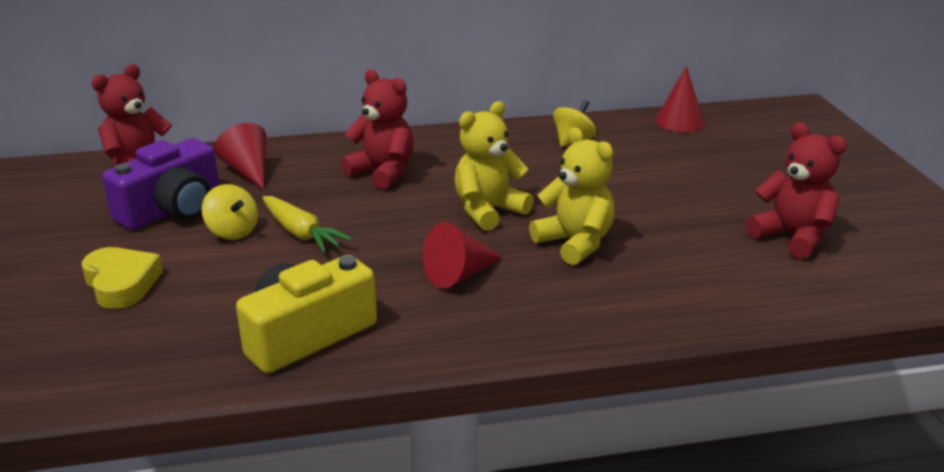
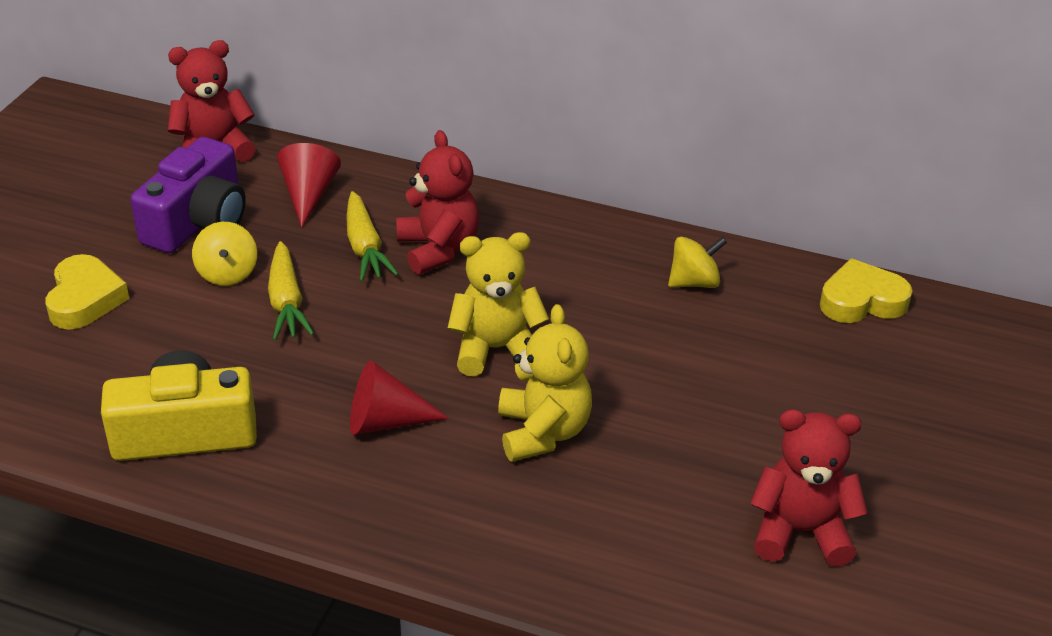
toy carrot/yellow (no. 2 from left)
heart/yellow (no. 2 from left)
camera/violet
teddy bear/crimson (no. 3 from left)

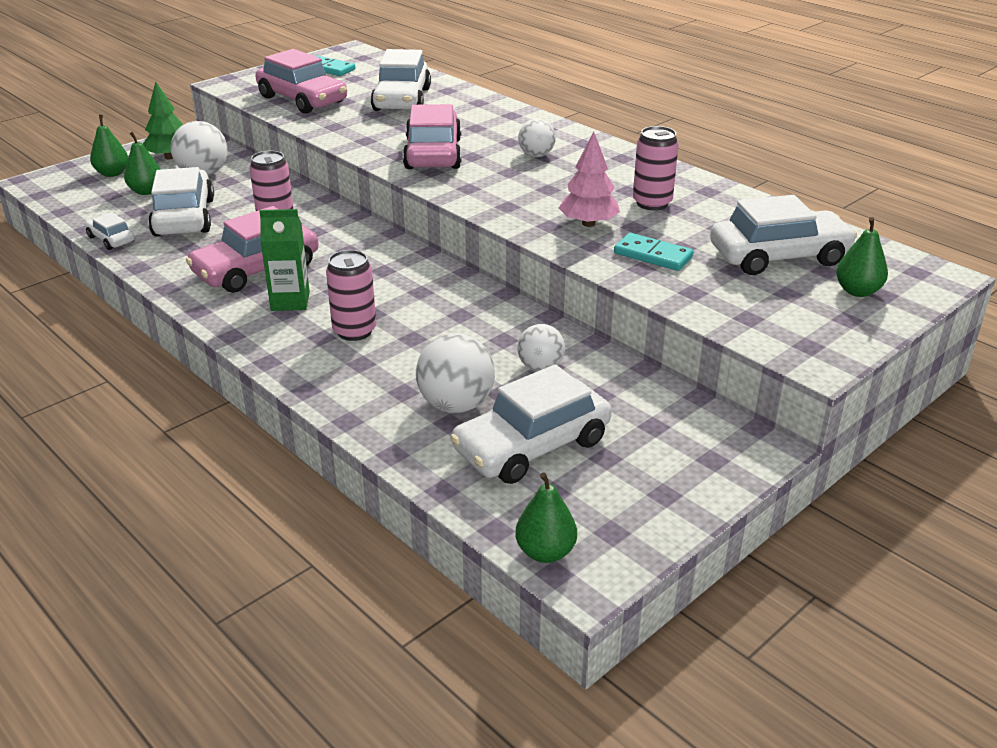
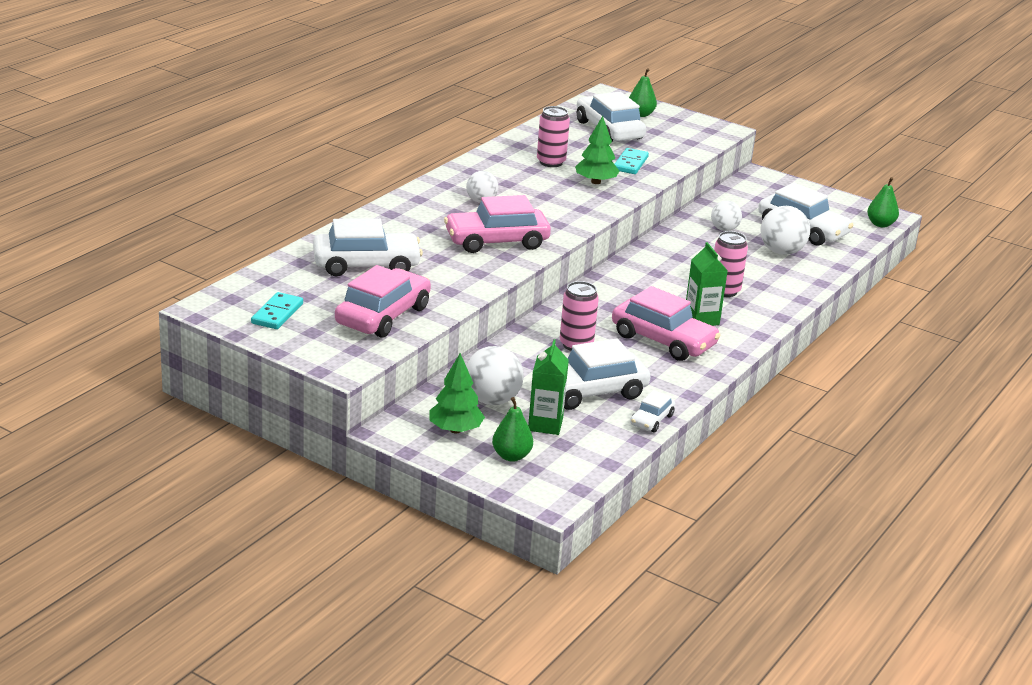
juice carton/green (no. 1 from left)
fir tree/green (no. 2 from left)

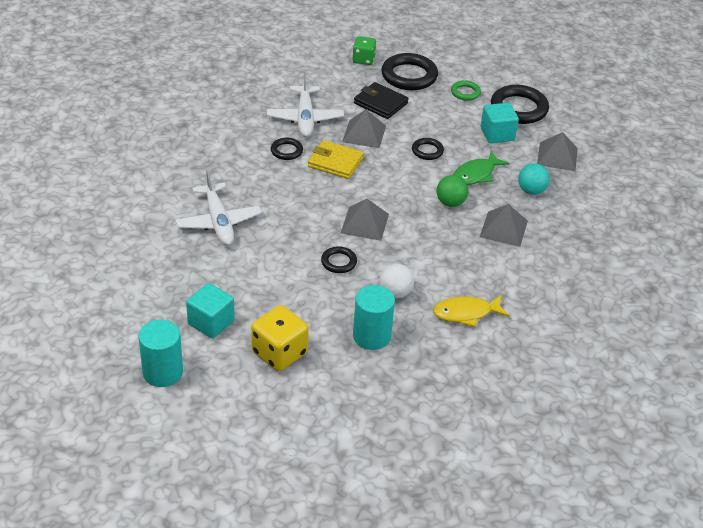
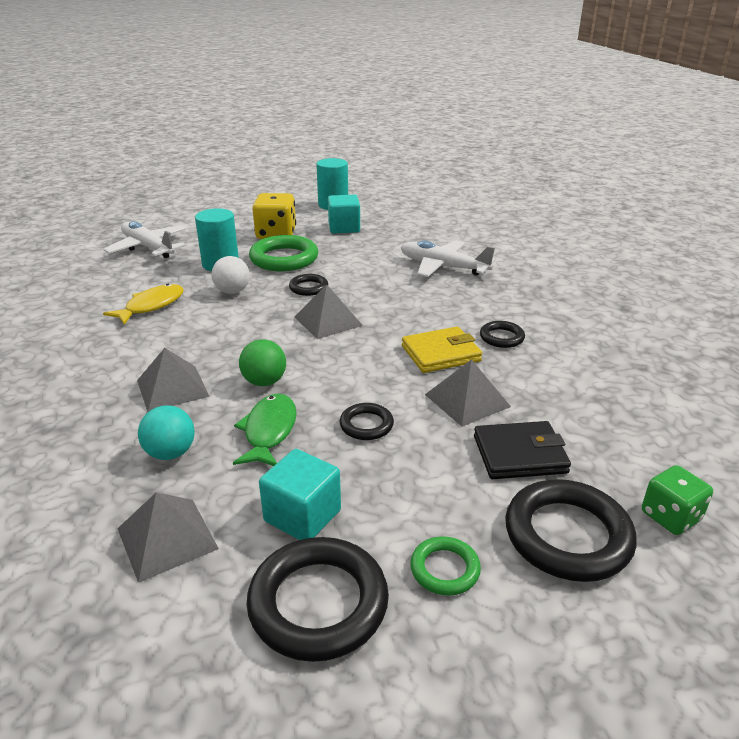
hoop/green (no. 1 from left)
plane/pure white (no. 1 from left)

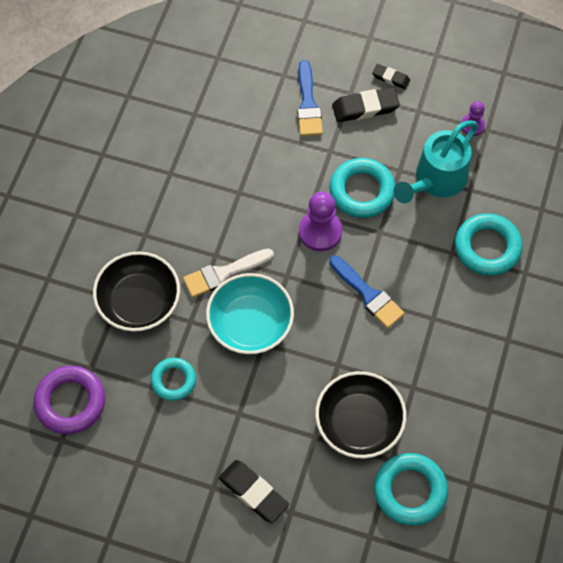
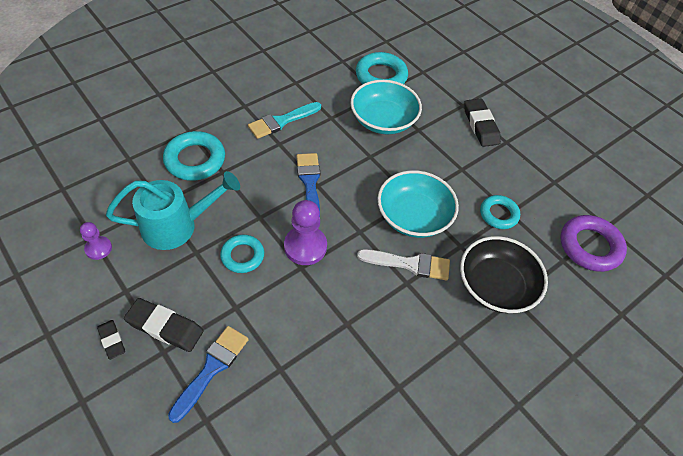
paint brush/aqua
bowl/aqua (no. 1 from left)
hoop/aqua (no. 2 from left)

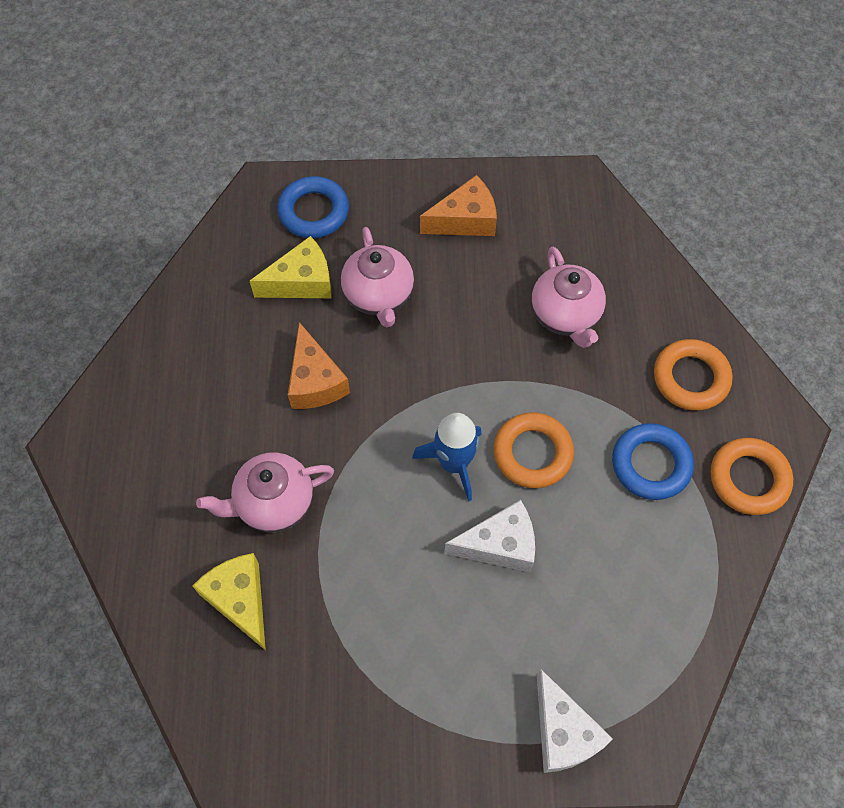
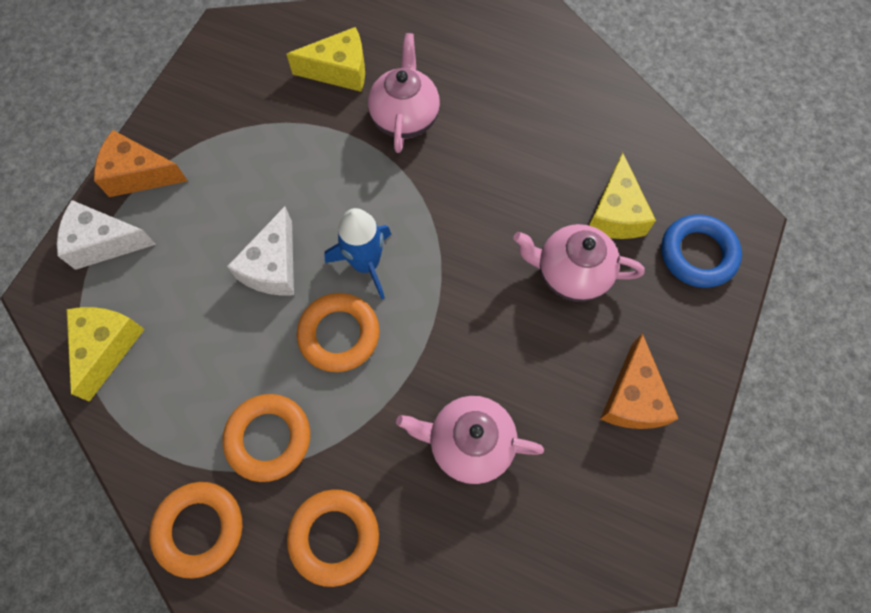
cheese/yellow (no. 1 from left)
cheese/orange-coloured (no. 1 from left)
hoop/orange-coloured (no. 2 from left)

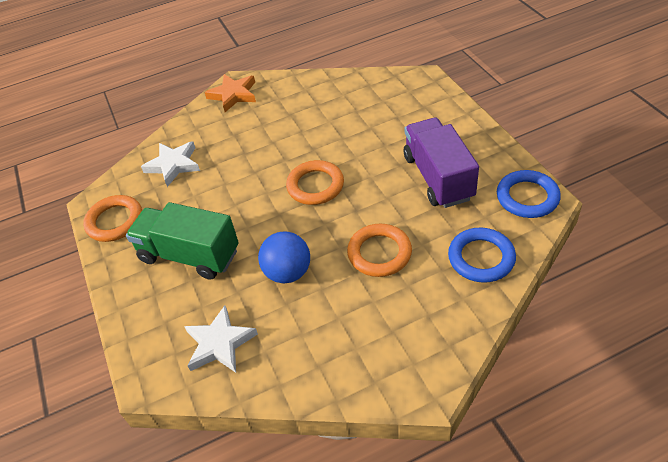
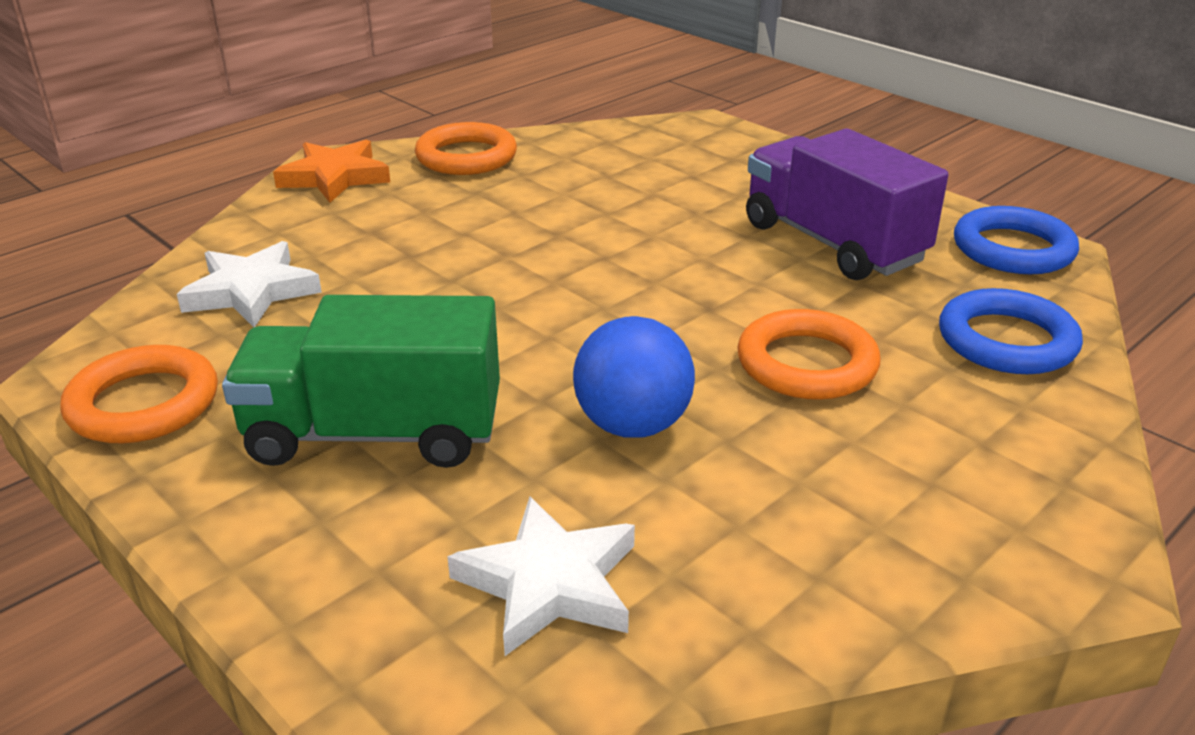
hoop/orange-coloured (no. 2 from left)

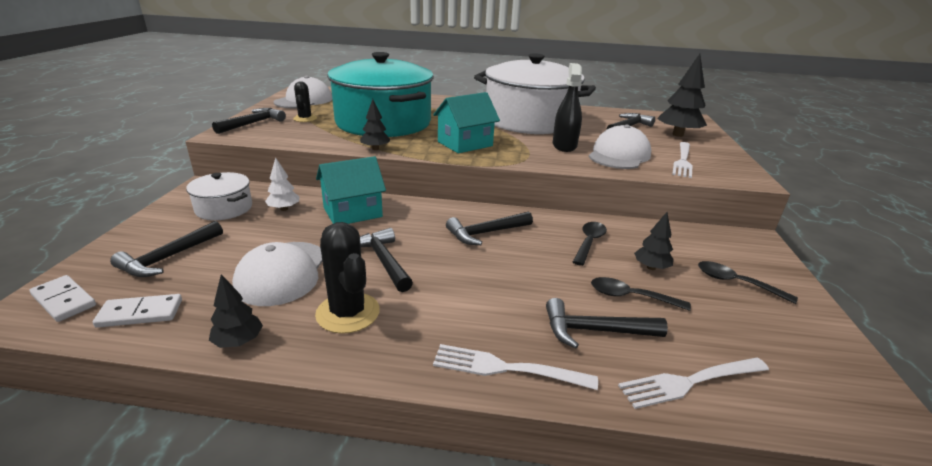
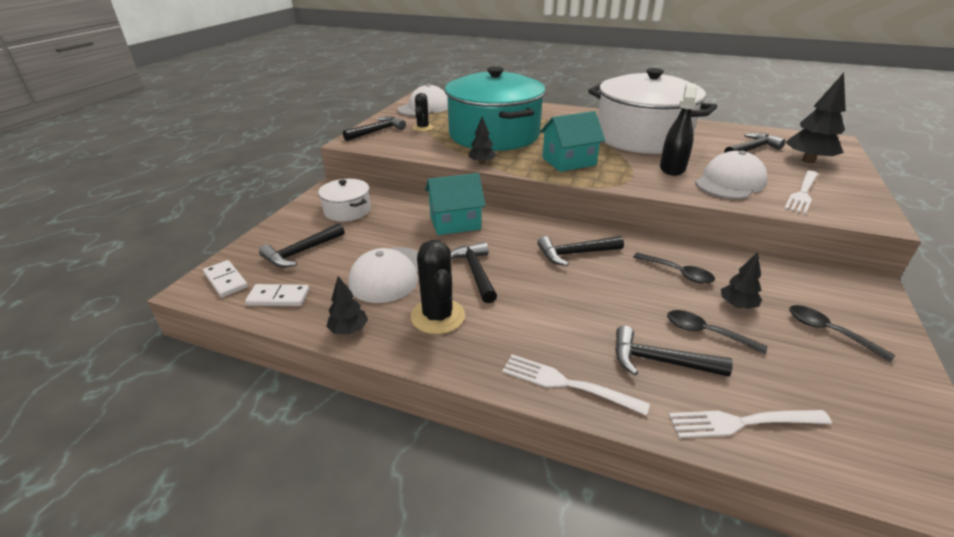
fir tree/pure white
teaspoon/ebony (no. 1 from left)

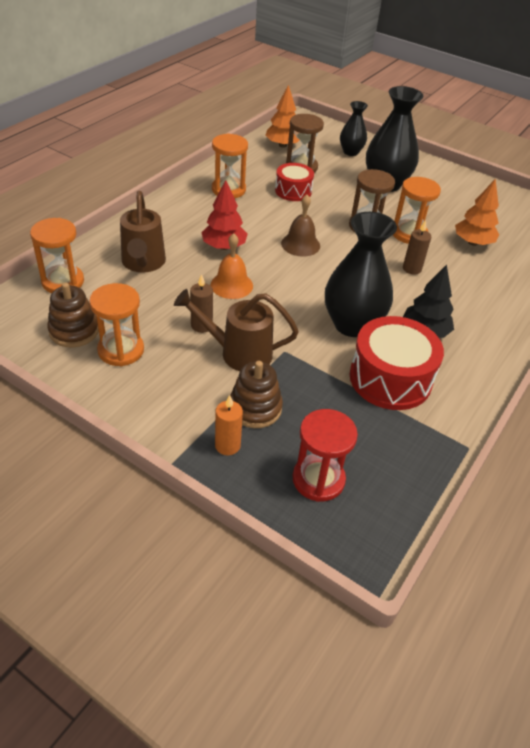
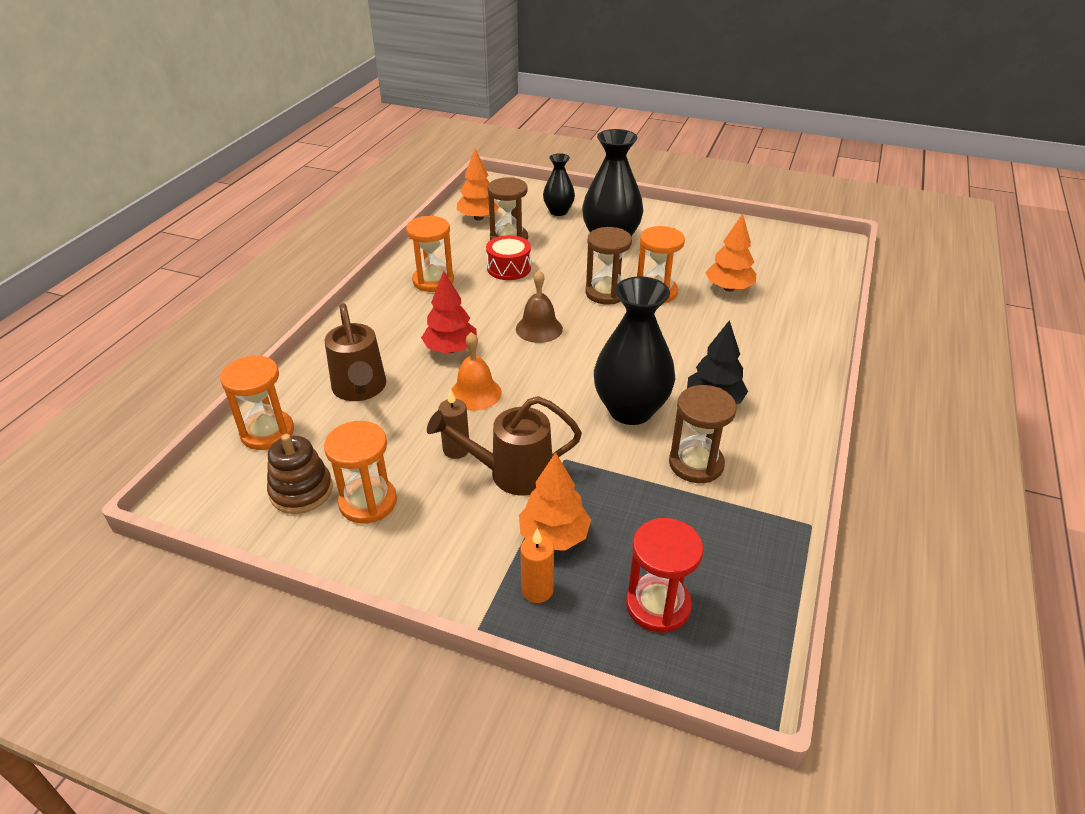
pillar candle/brown (no. 2 from left in the first image)
fir tree/orange-coloured (no. 2 from left)
sand timer/brown (no. 3 from left)

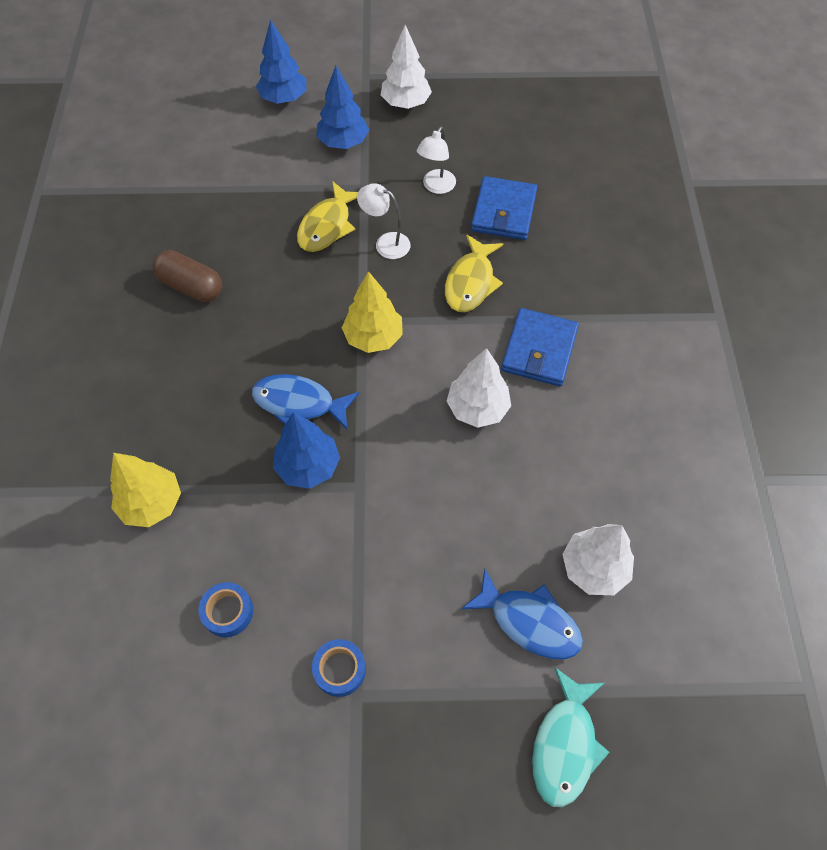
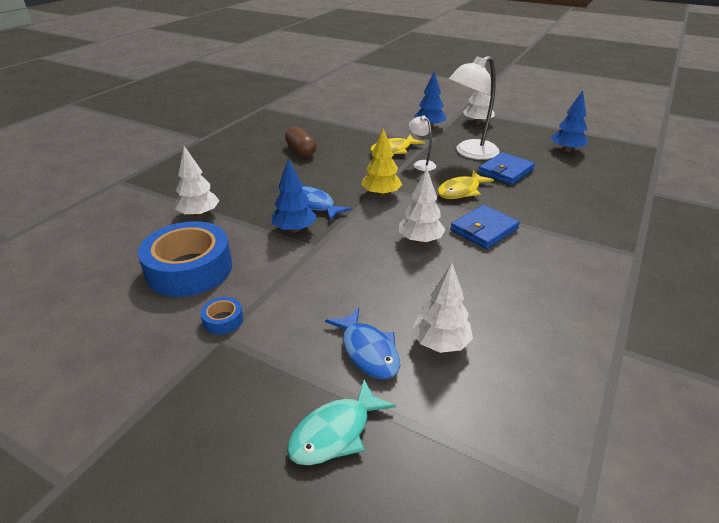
fir tree/cobalt (no. 3 from left)
fir tree/pure white (no. 1 from left)
sticky tape/cobalt (no. 1 from left)
lamp/pure white (no. 2 from left)

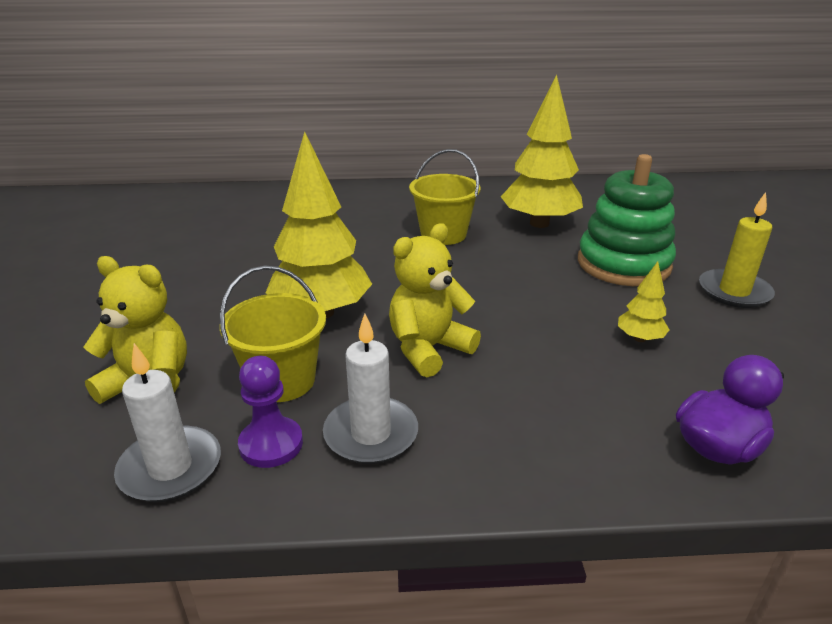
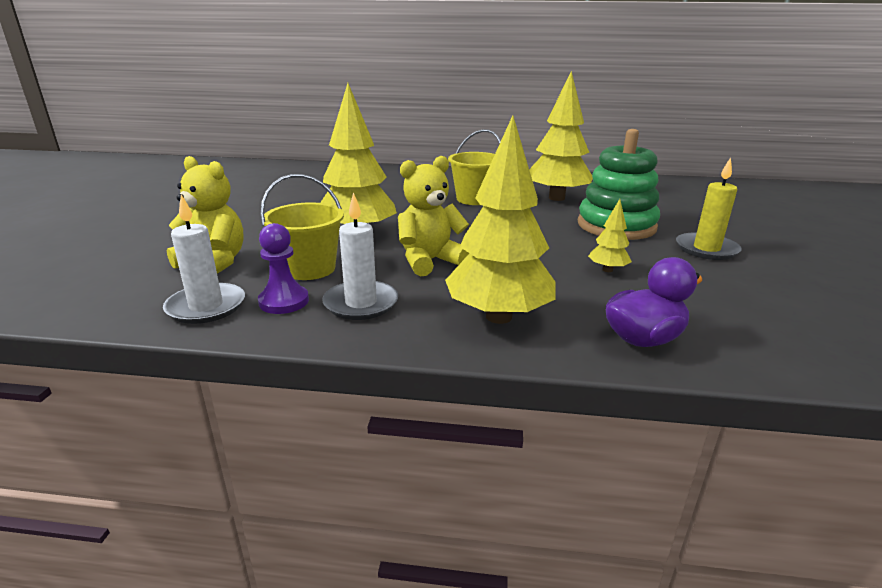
fir tree/yellow (no. 2 from left)

